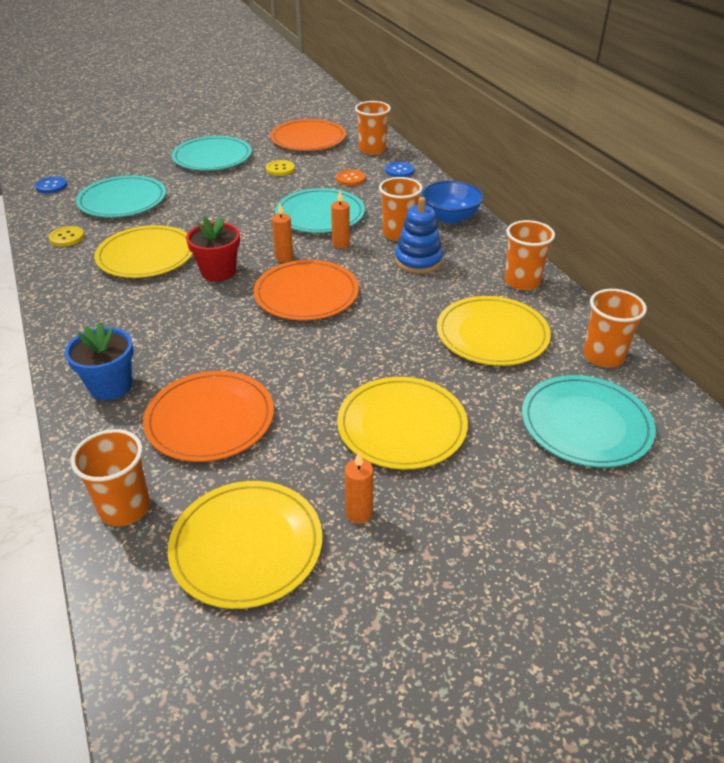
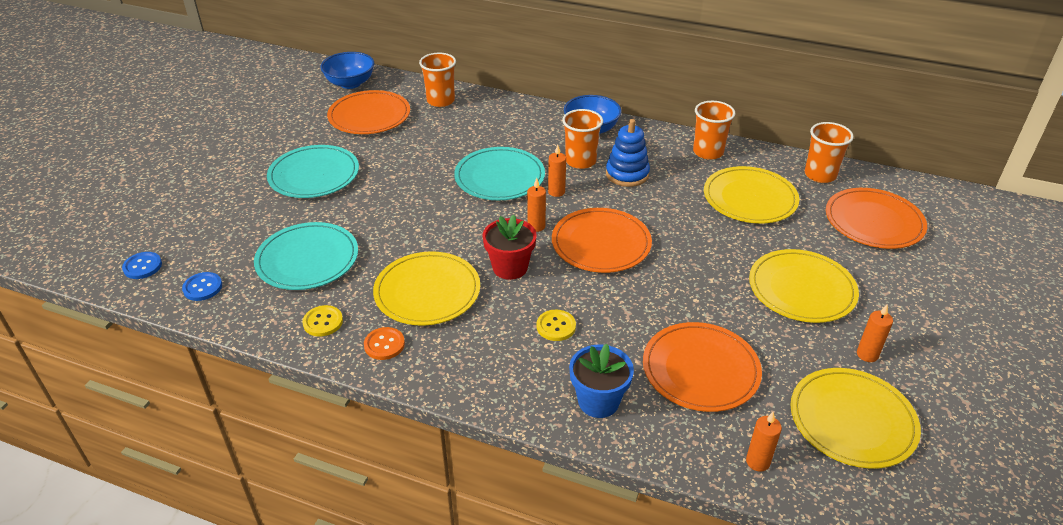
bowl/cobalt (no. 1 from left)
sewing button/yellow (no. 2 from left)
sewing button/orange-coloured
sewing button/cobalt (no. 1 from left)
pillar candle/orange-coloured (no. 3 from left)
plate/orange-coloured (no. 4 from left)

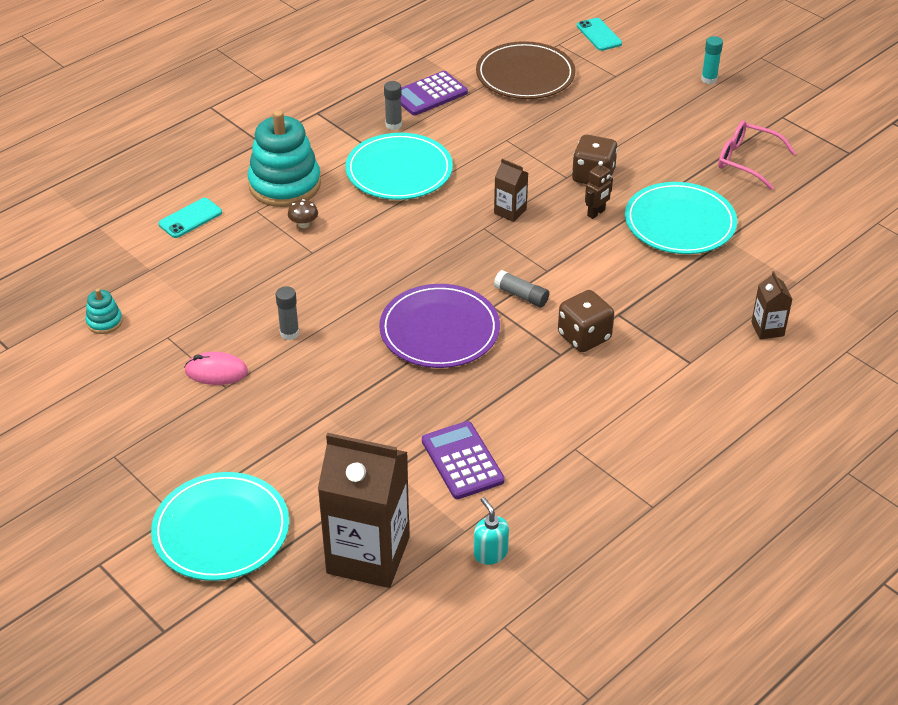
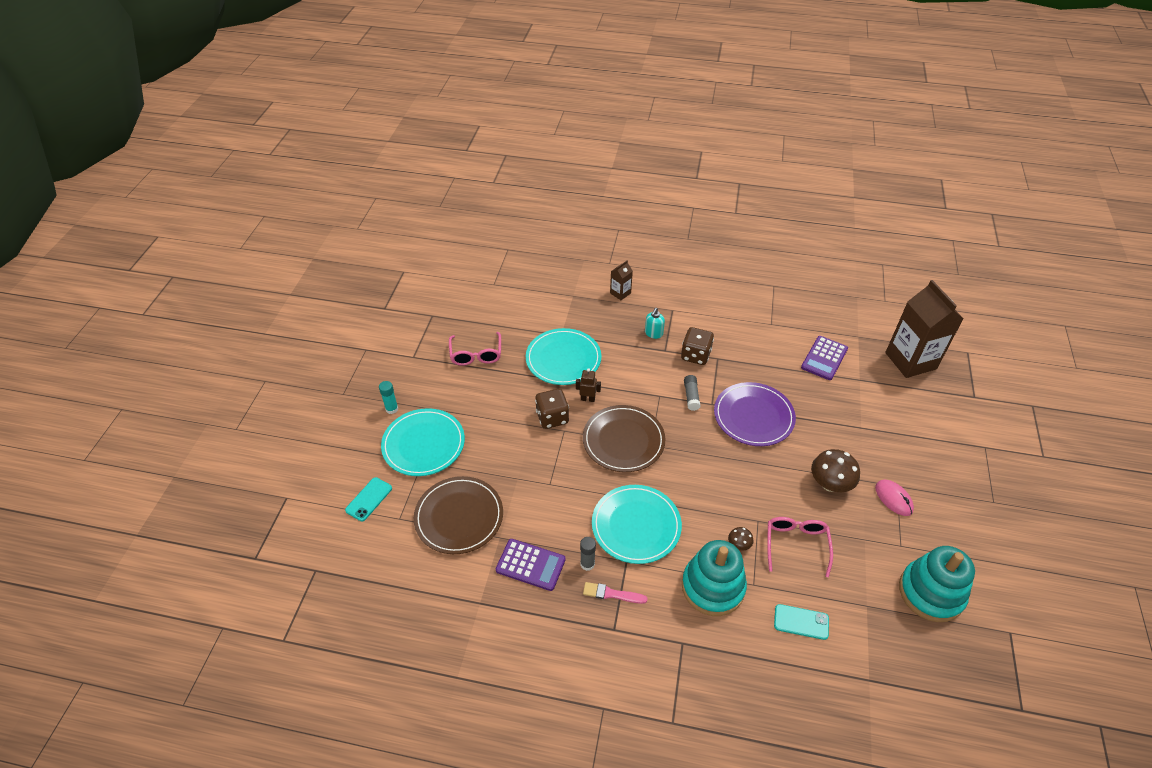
paint brush/pink
eyeglasses/pink (no. 2 from left)
plate/aqua (no. 1 from left)
pump bottle/aqua
mushroom/brown (no. 2 from left)
plate/brown (no. 2 from left)
ring stacker/aqua (no. 2 from left)

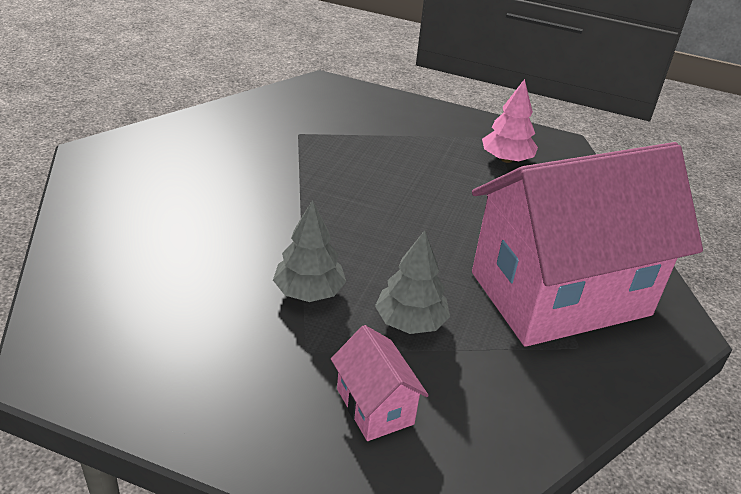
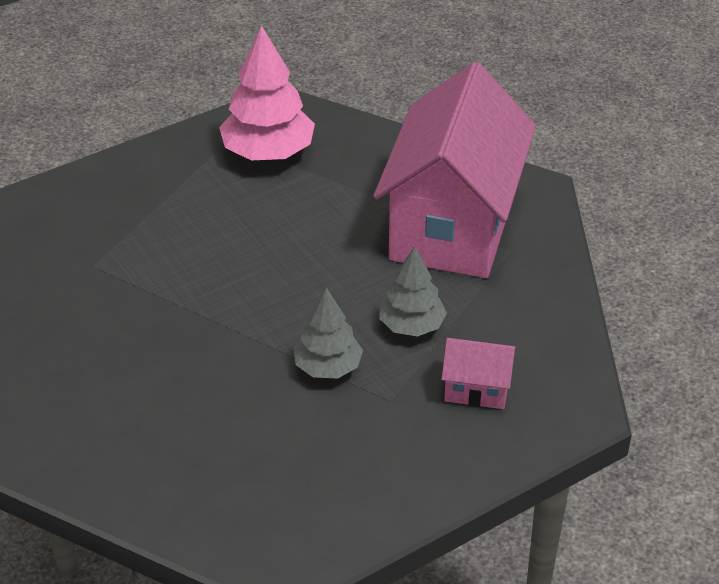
fir tree/pink

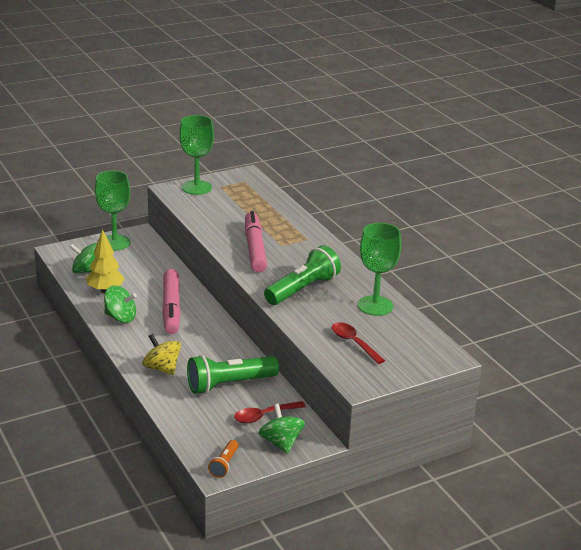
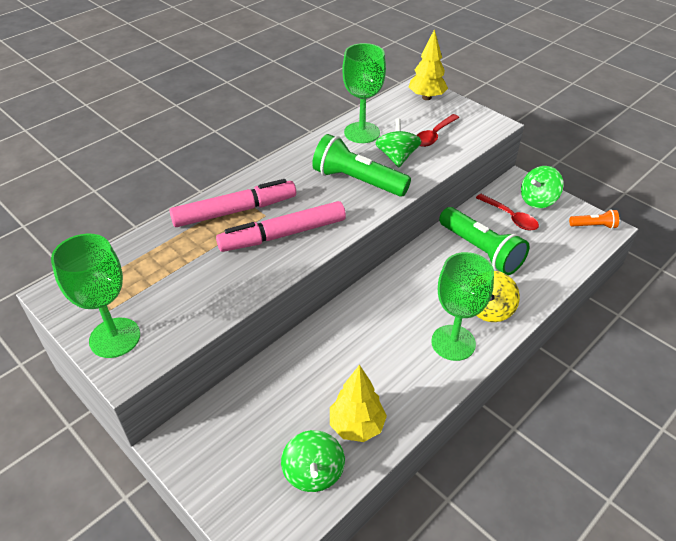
fir tree/yellow (no. 2 from left)
wine glass/green (no. 3 from left)
toy top/green (no. 2 from left)
marker pen/pink (no. 1 from left)

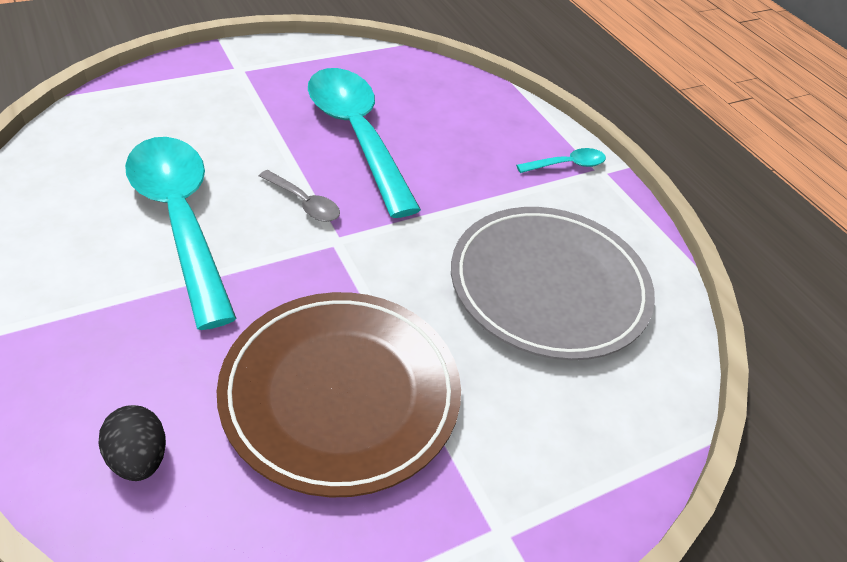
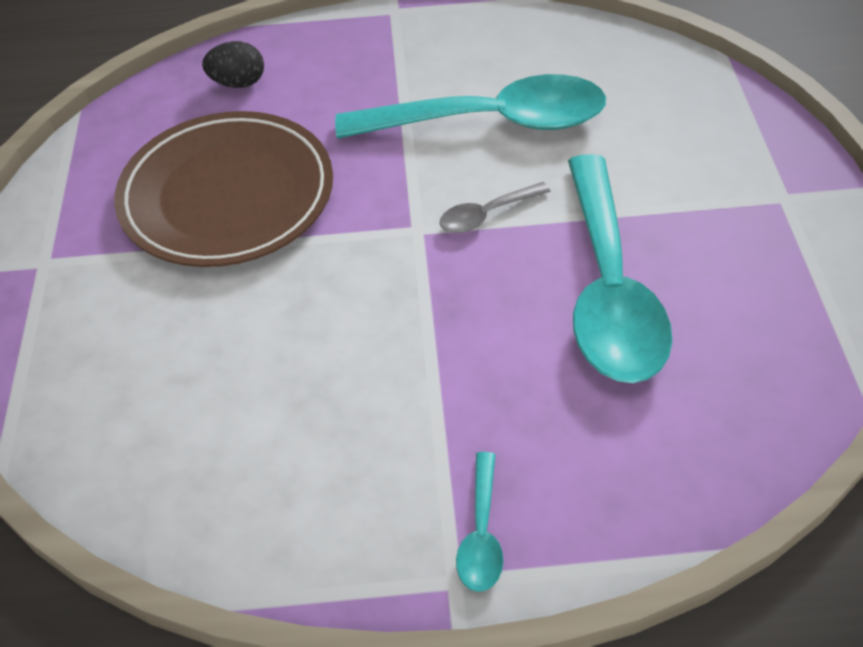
plate/grey
teaspoon/aqua (no. 3 from left)

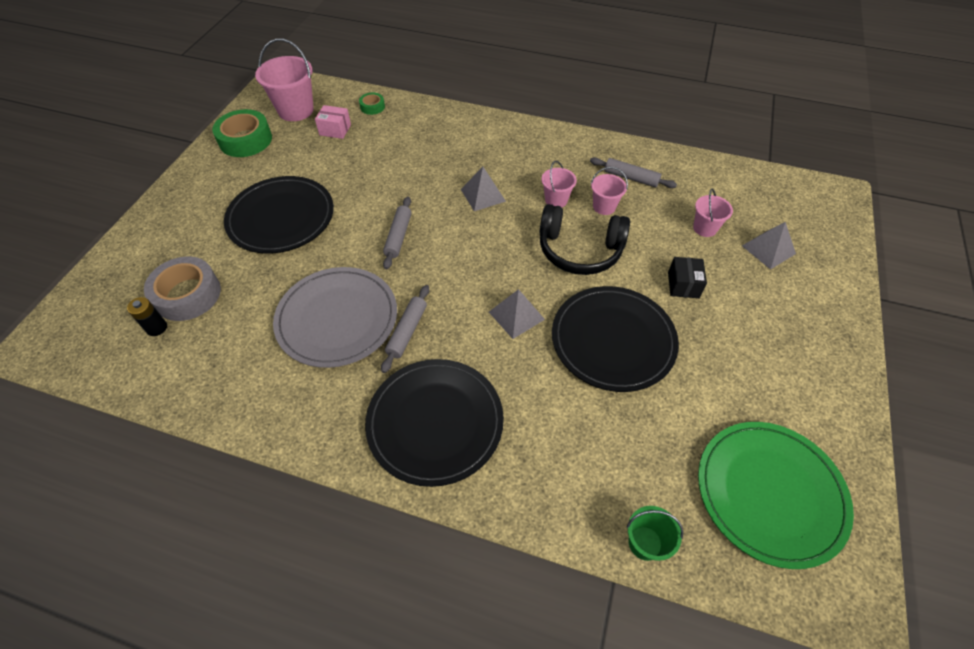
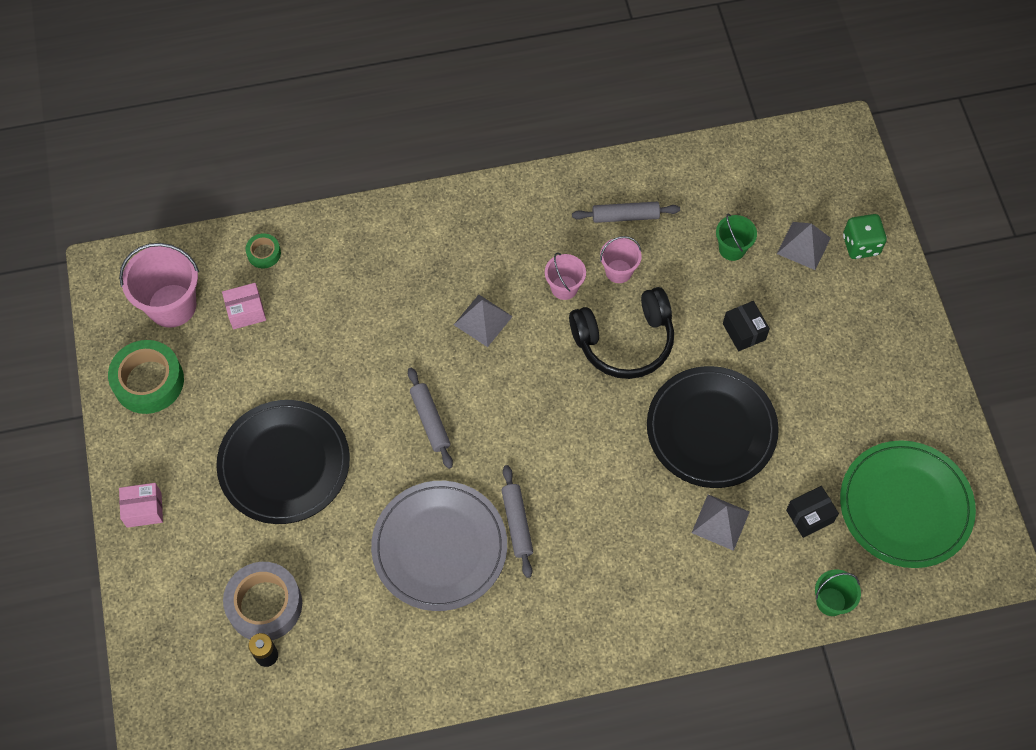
plate/ebony (no. 2 from left in the first image)
package/pink (no. 1 from left)
package/ebony (no. 2 from left)
dice/green
solid pyramid/grey (no. 2 from left)
pail/green (no. 1 from left)

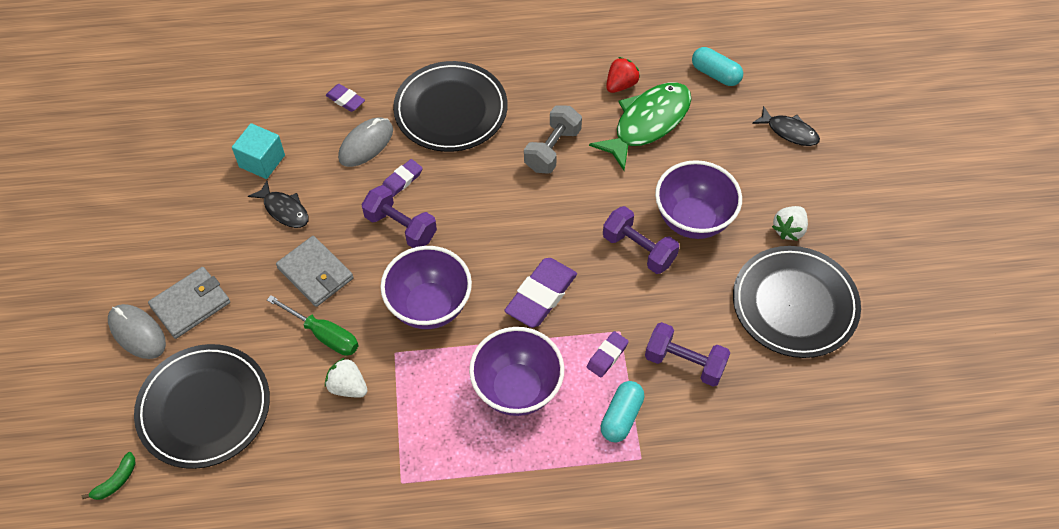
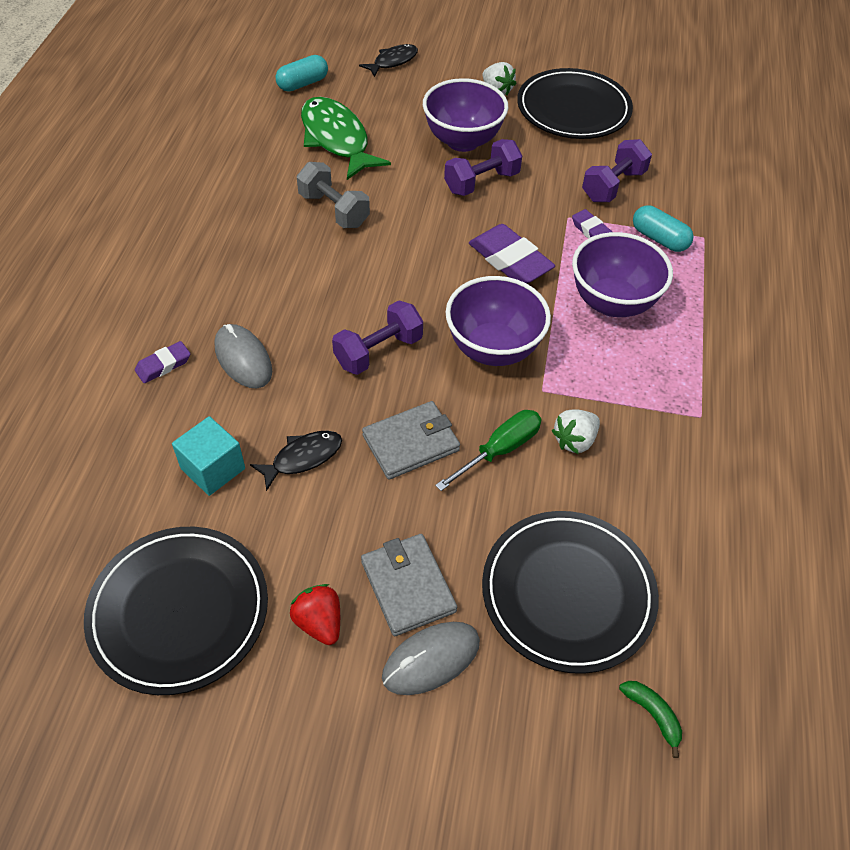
gum eraser/violet (no. 2 from left in the first image)
plate/ebony (no. 1 from left)
toy strawberry/crimson

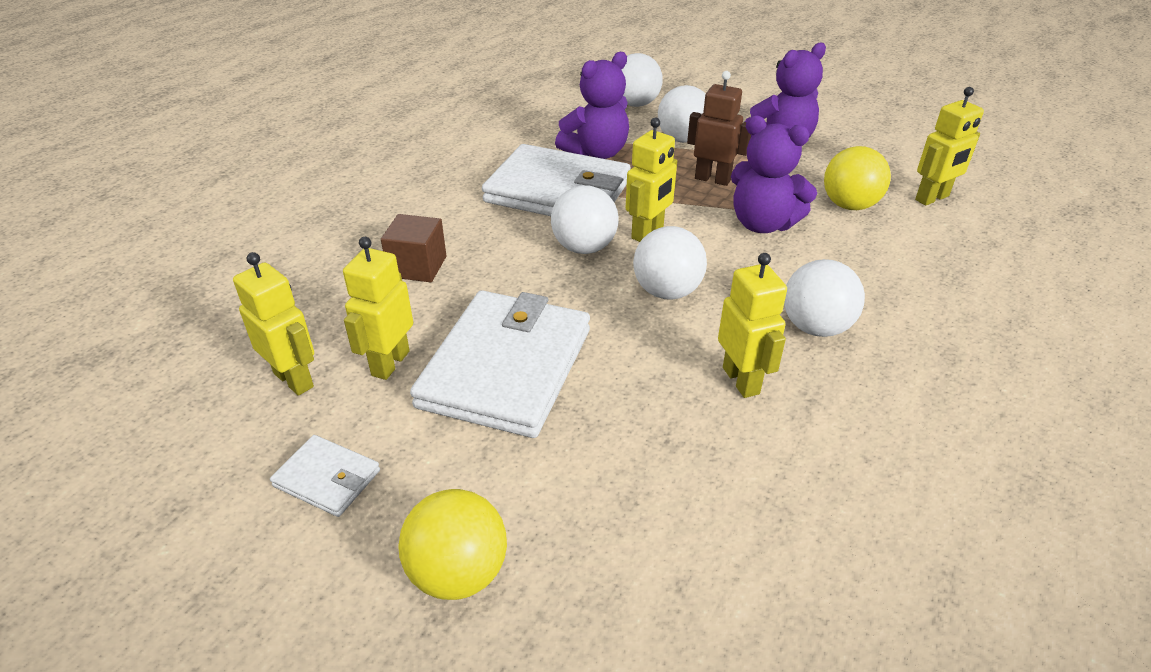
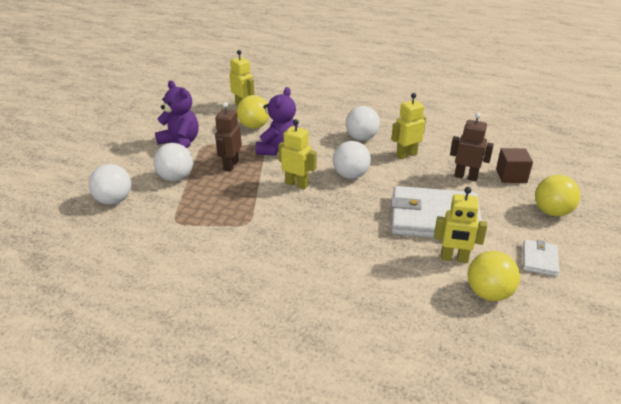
card wallet/pure white (no. 3 from left in the first image)
play ball/pure white (no. 1 from left in the first image)
teddy bear/violet (no. 1 from left in the first image)
robot figure/brown (no. 2 from left)
block/brown
play ball/yellow (no. 2 from left)

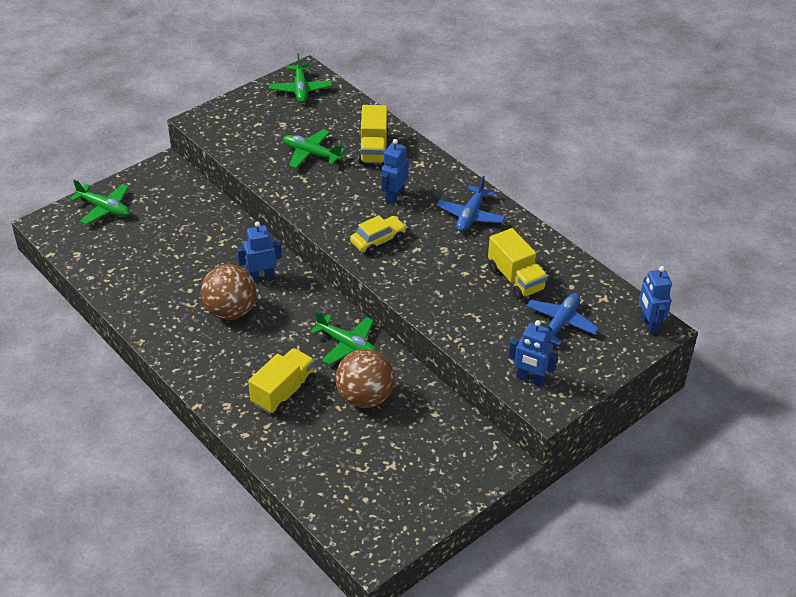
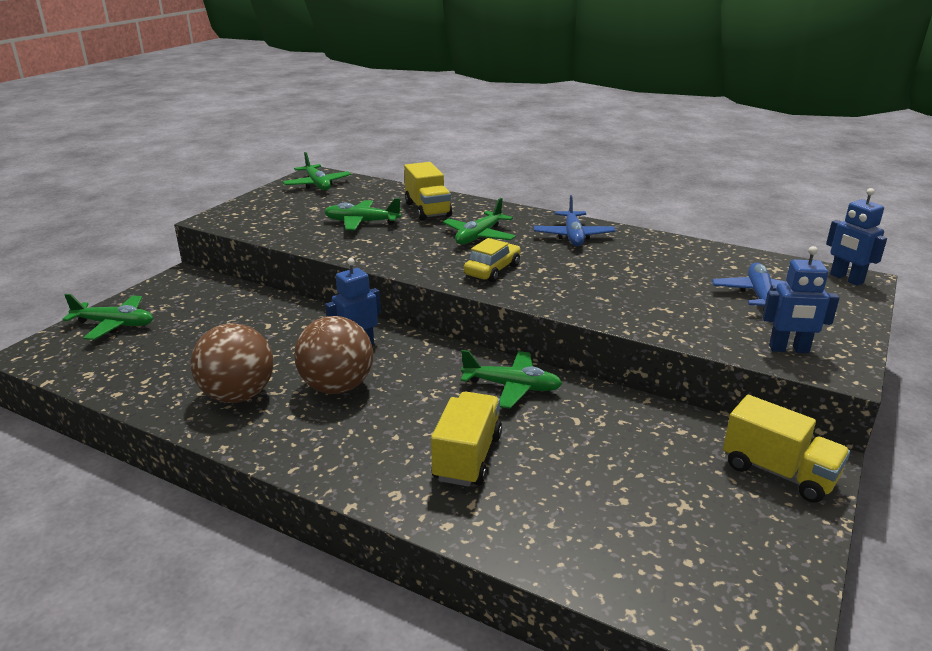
play ball/brown (no. 1 from left)
lorry/yellow (no. 3 from left)
plane/green (no. 4 from left)

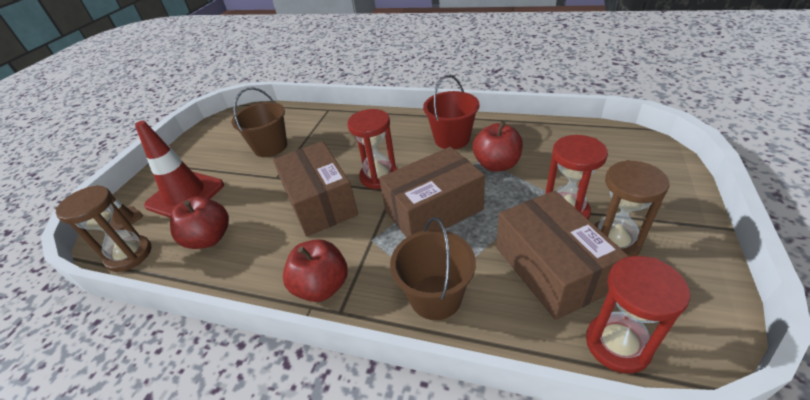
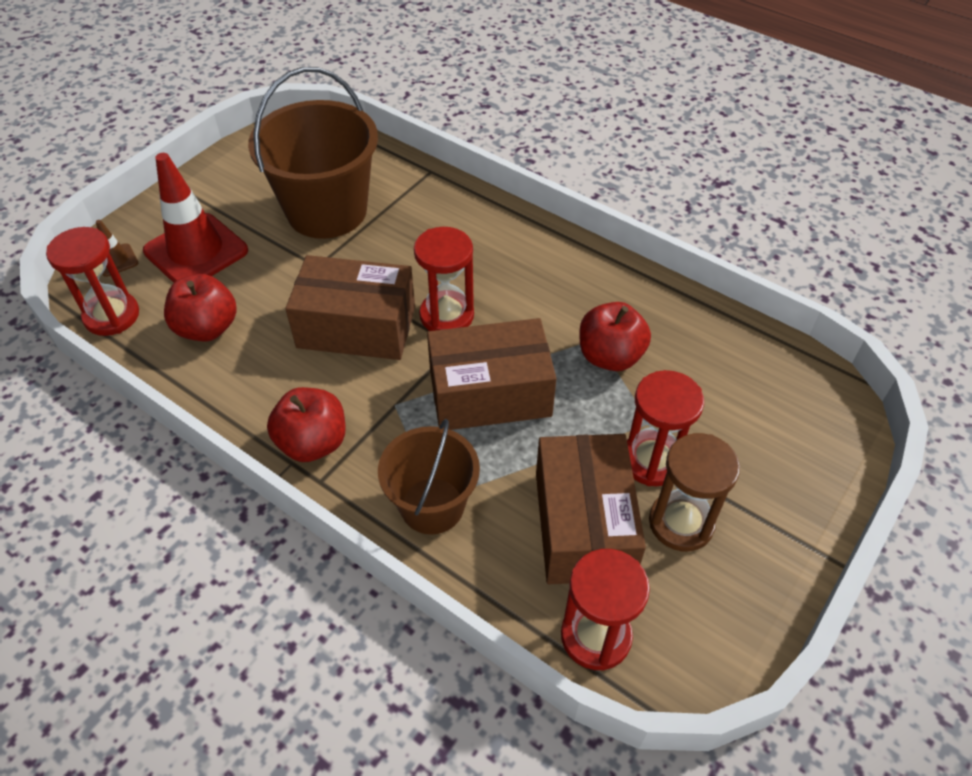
pail/crimson
sand timer/crimson (no. 1 from left)
package/brown (no. 1 from left)
pail/brown (no. 1 from left)

